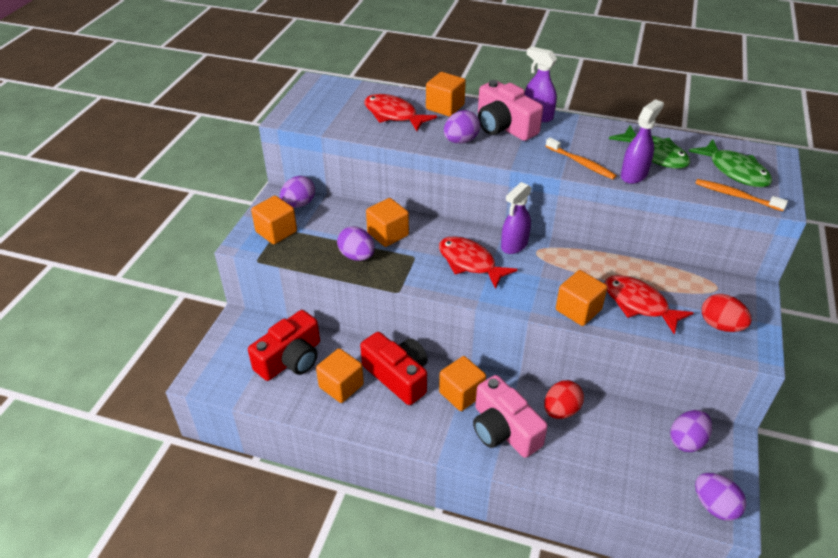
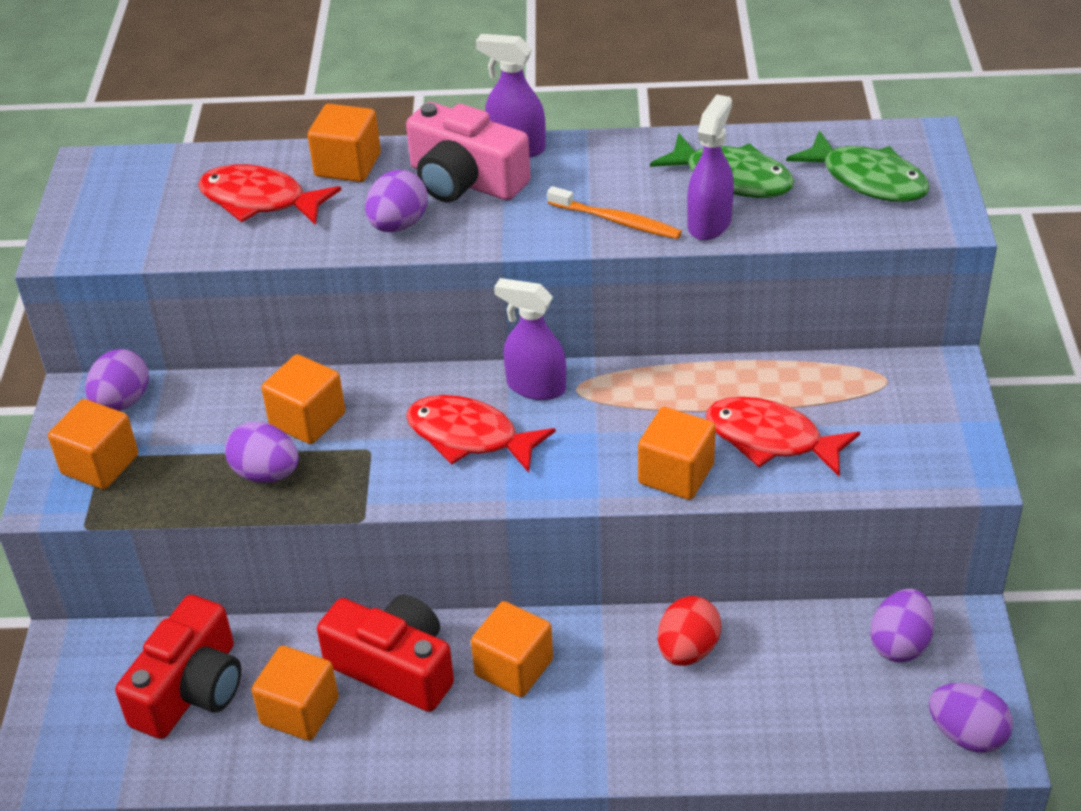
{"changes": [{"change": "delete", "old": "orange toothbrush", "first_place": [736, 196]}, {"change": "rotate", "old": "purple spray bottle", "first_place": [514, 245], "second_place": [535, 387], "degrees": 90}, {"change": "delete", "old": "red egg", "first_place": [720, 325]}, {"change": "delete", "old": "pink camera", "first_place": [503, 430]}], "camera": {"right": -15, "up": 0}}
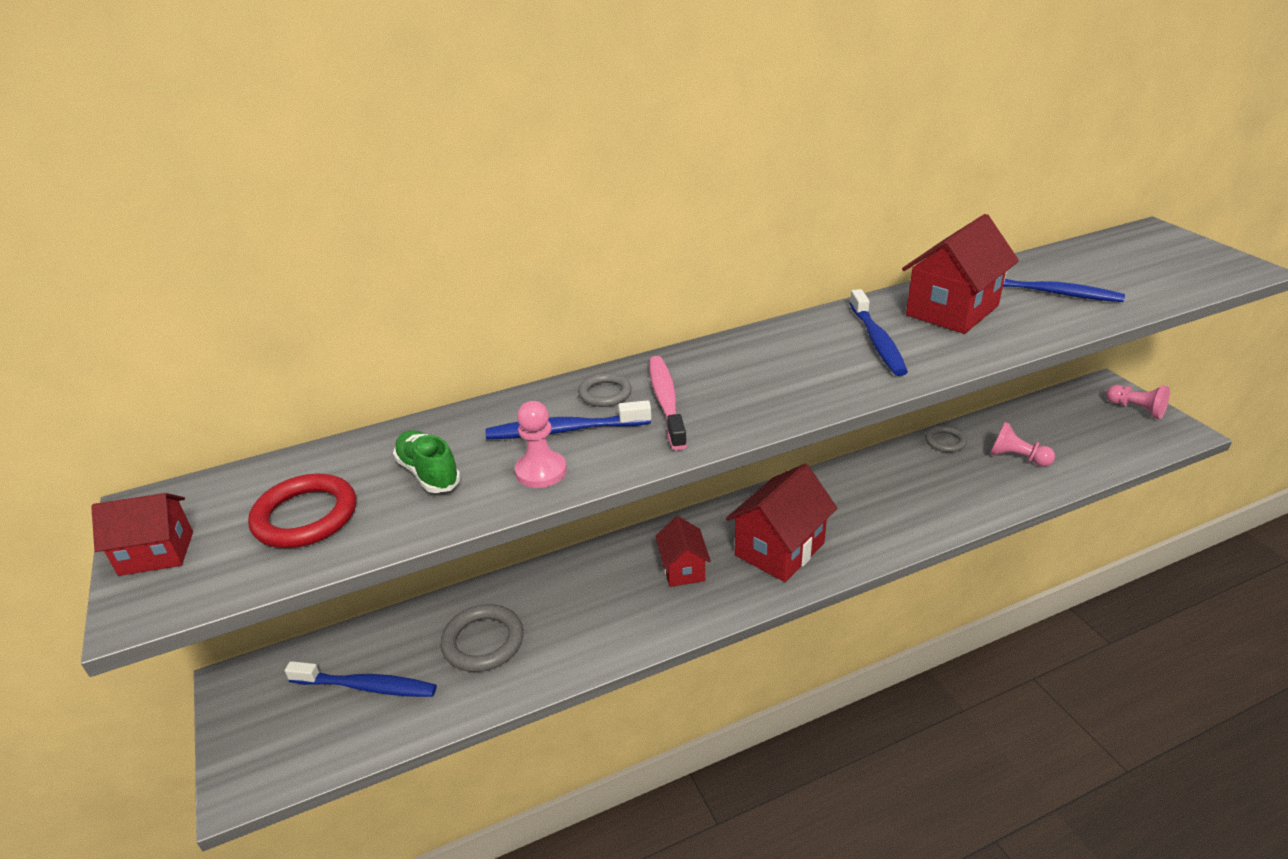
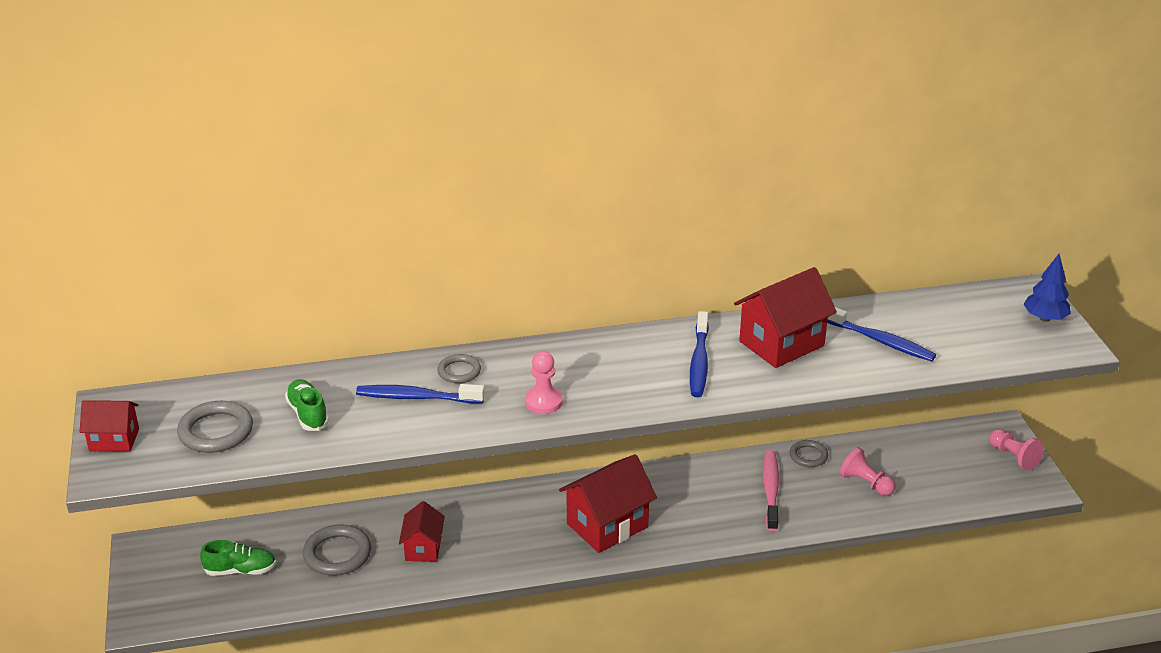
{"changes": [{"change": "move", "old": "pink toothbrush", "first_place": [666, 401], "second_place": [771, 490]}, {"change": "move", "old": "pink pawn", "first_place": [541, 471], "second_place": [543, 402]}, {"change": "recolor", "old": "red ring", "new": "grey ring", "first_place": [305, 516], "second_place": [216, 431]}, {"change": "move", "old": "red house", "first_place": [683, 569], "second_place": [423, 548]}, {"change": "replace", "old": "blue toothbrush", "new": "green shoe", "first_place": [367, 686], "second_place": [240, 570]}, {"change": "insert", "new": "blue tree", "second_place": [1045, 318]}], "camera": {"right": 10, "up": 0}}
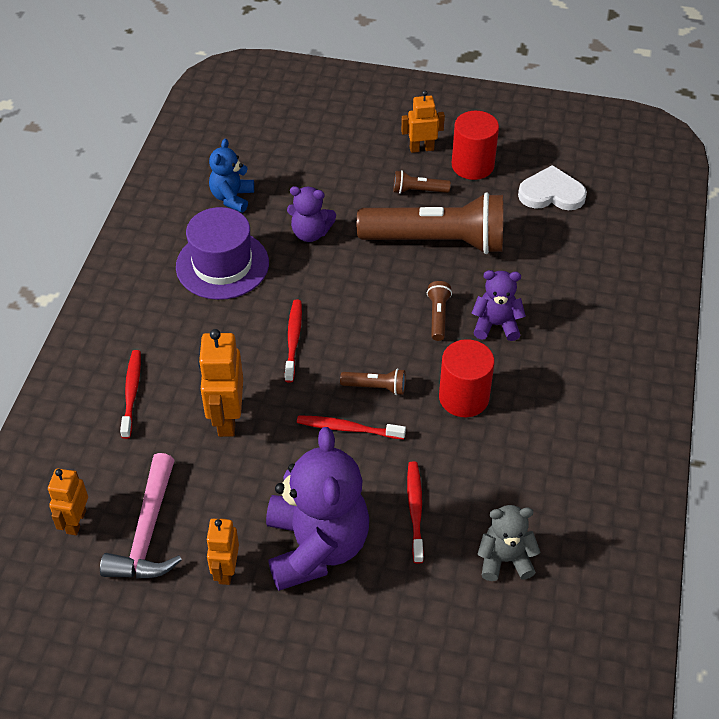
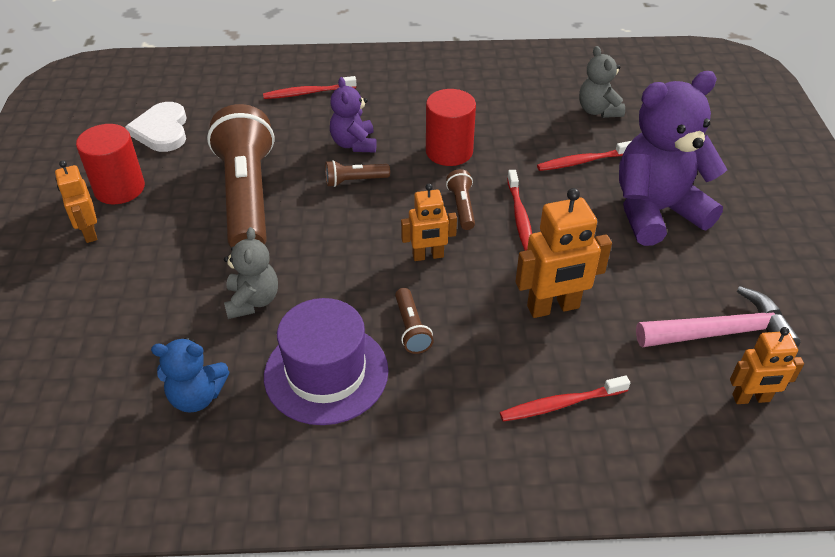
{"changes": [{"change": "move", "old": "brown flashlight", "first_place": [418, 191], "second_place": [411, 328]}, {"change": "recolor", "old": "purple teddy bear", "new": "grey teddy bear", "first_place": [310, 233], "second_place": [252, 301]}, {"change": "move", "old": "red toothbrush", "first_place": [293, 339], "second_place": [307, 93]}, {"change": "move", "old": "orange robot", "first_place": [226, 570], "second_place": [428, 256]}], "camera": {"right": -105, "up": -5}}
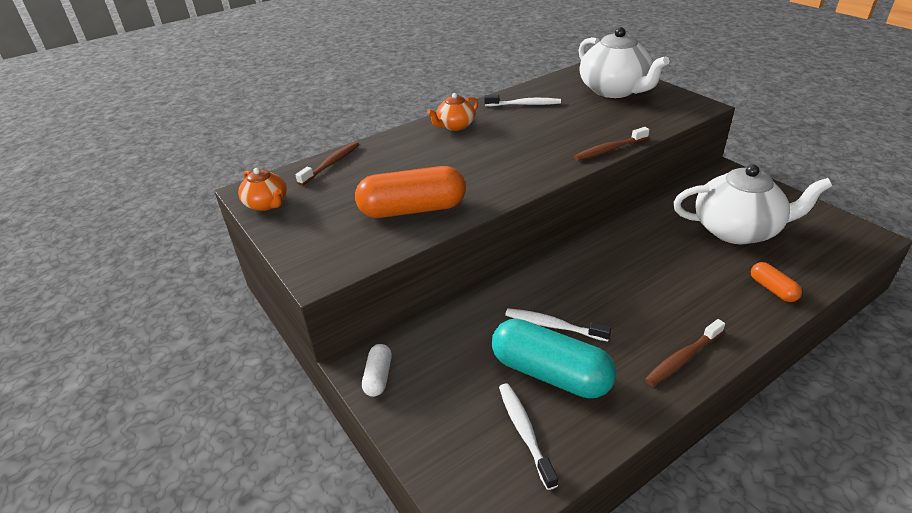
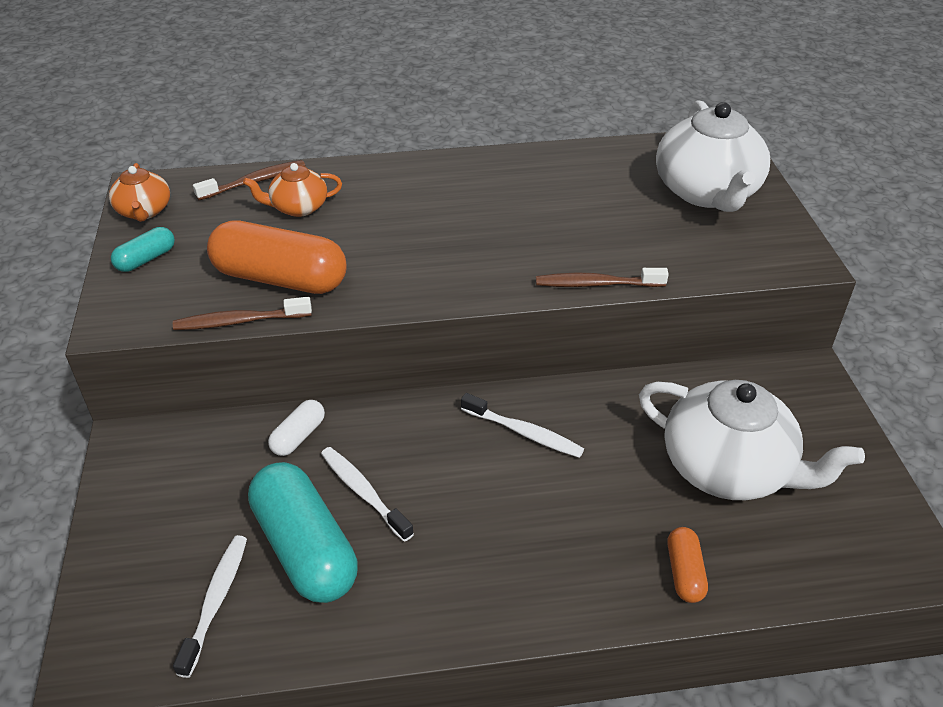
{"changes": [{"change": "move", "old": "orange teapot", "first_place": [455, 126], "second_place": [298, 207]}, {"change": "move", "old": "white toothbrush", "first_place": [524, 104], "second_place": [524, 433]}, {"change": "move", "old": "brown toothbrush", "first_place": [682, 358], "second_place": [239, 321]}, {"change": "move", "old": "white capsule", "first_place": [378, 377], "second_place": [298, 436]}, {"change": "insert", "new": "turquoise capsule", "second_place": [146, 259]}], "camera": {"right": 25, "up": 5}}
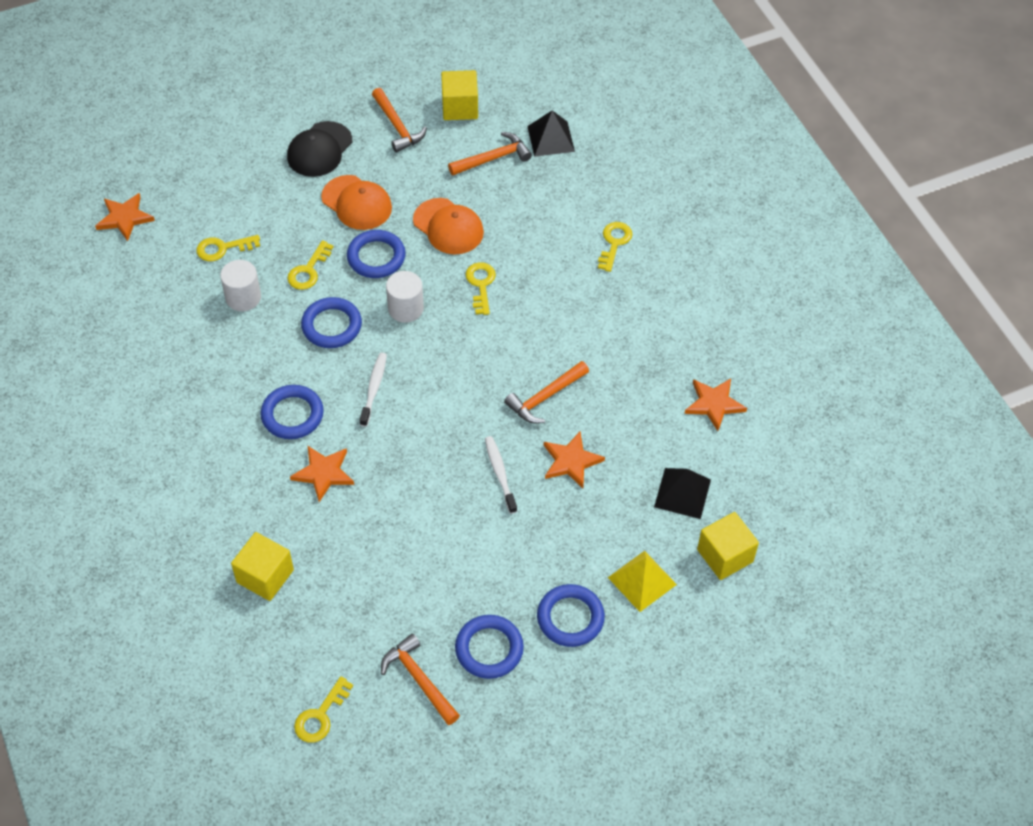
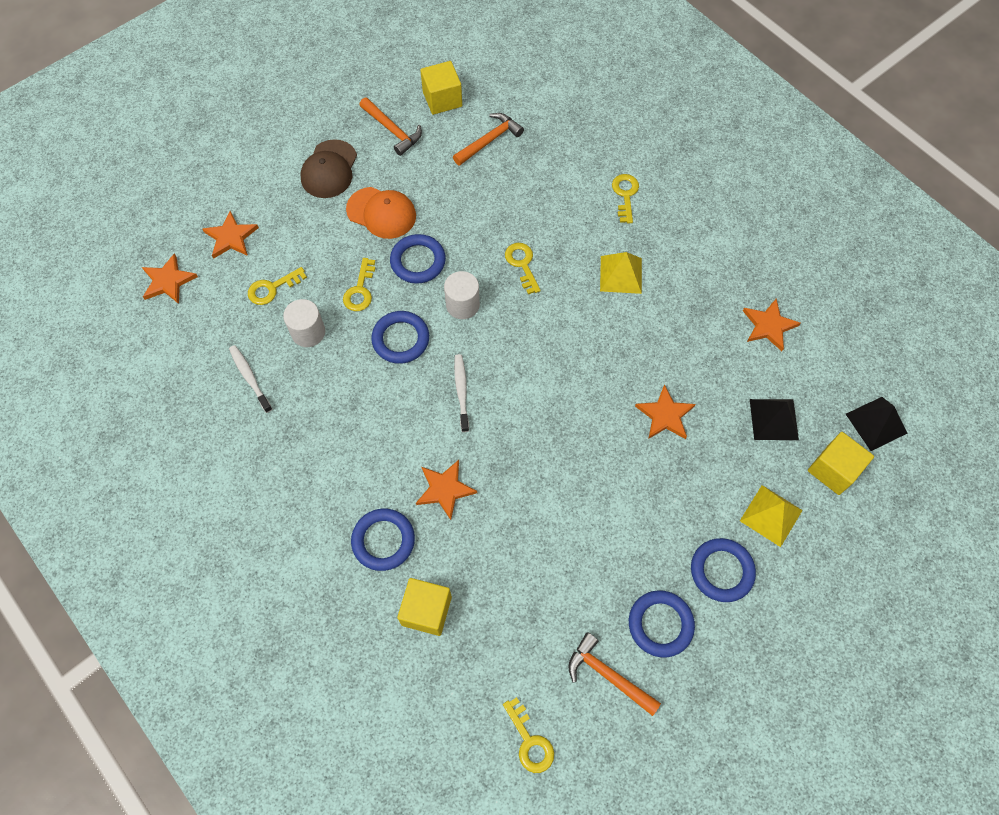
{"changes": [{"change": "move", "old": "black pyramid", "first_place": [551, 139], "second_place": [876, 423]}, {"change": "recolor", "old": "black cap", "new": "brown cap", "first_place": [319, 149], "second_place": [329, 169]}, {"change": "delete", "old": "orange cap", "first_place": [448, 227]}, {"change": "delete", "old": "orange hammer", "first_place": [545, 397]}, {"change": "move", "old": "blue ring", "first_place": [292, 415], "second_place": [383, 540]}, {"change": "move", "old": "white toothbrush", "first_place": [500, 474], "second_place": [250, 378]}, {"change": "rotate", "old": "yellow key", "first_place": [320, 715], "second_place": [529, 741], "degrees": -45}, {"change": "insert", "new": "orange star", "second_place": [231, 237]}, {"change": "insert", "new": "yellow pyramid", "second_place": [621, 274]}], "camera": {"right": -15, "up": 10}}
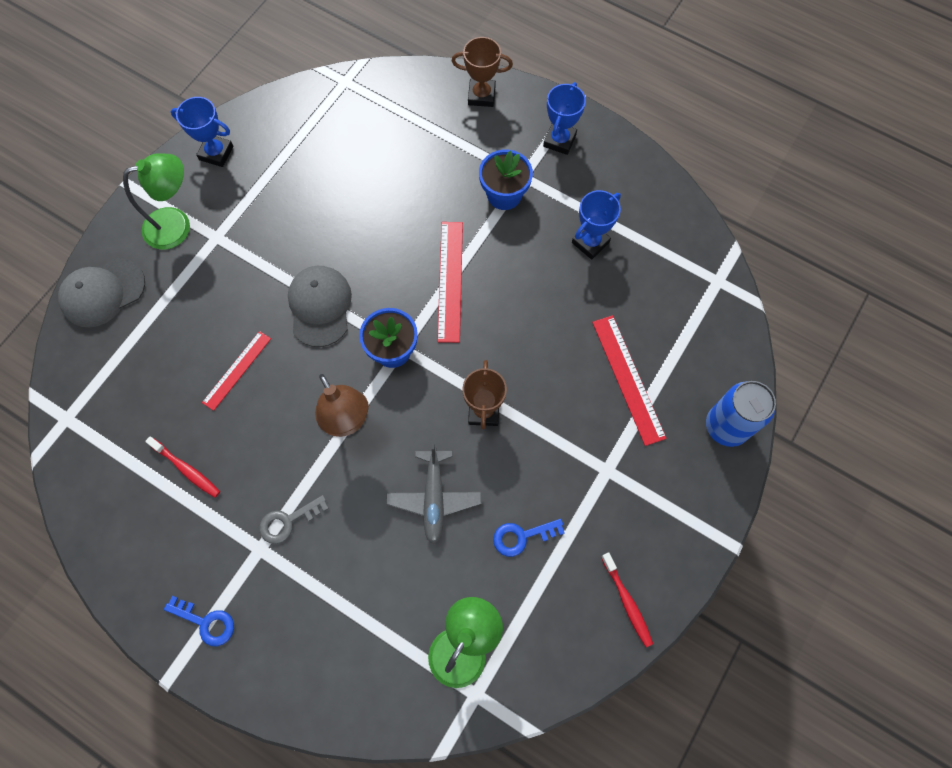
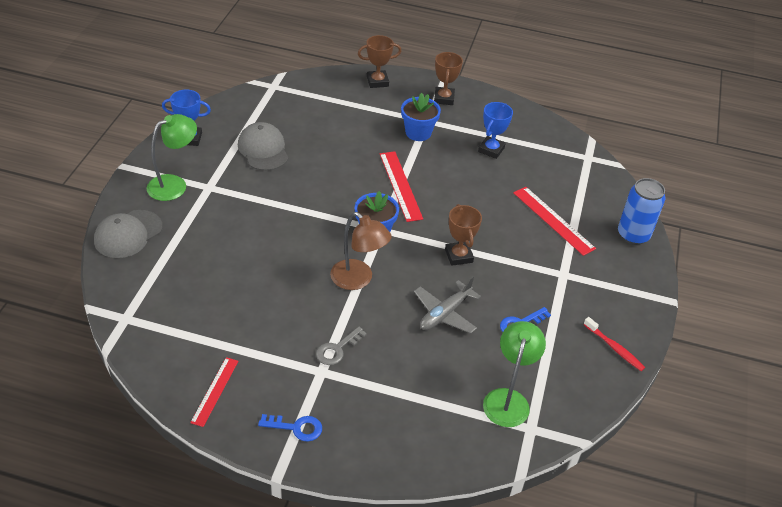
{"changes": [{"change": "recolor", "old": "blue trophy", "new": "brown trophy", "first_place": [559, 140], "second_place": [444, 98]}, {"change": "move", "old": "grey cap", "first_place": [320, 306], "second_place": [263, 149]}, {"change": "move", "old": "red ruler", "first_place": [237, 370], "second_place": [214, 391]}, {"change": "delete", "old": "red toothbrush", "first_place": [186, 469]}, {"change": "rotate", "old": "grey plane", "first_place": [434, 498], "second_place": [445, 313], "degrees": 60}], "camera": {"right": -20, "up": -25}}
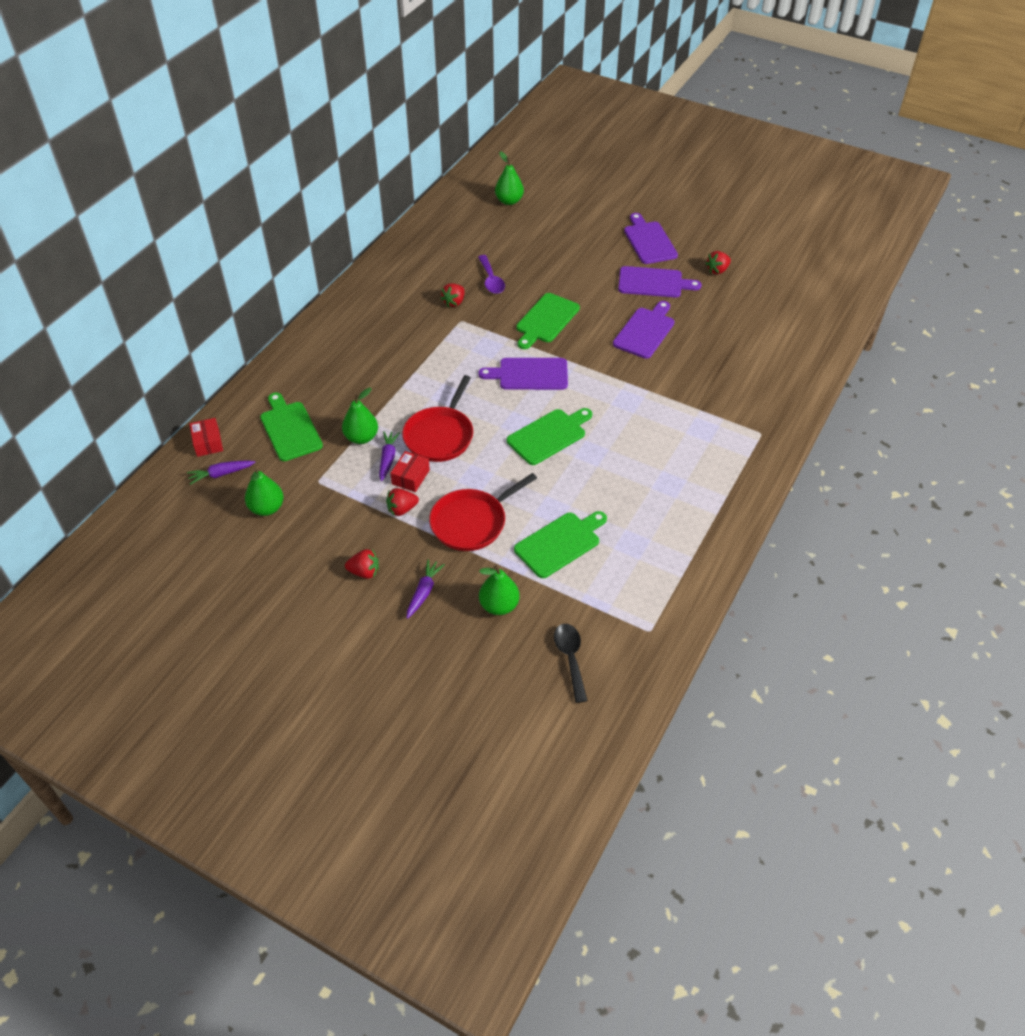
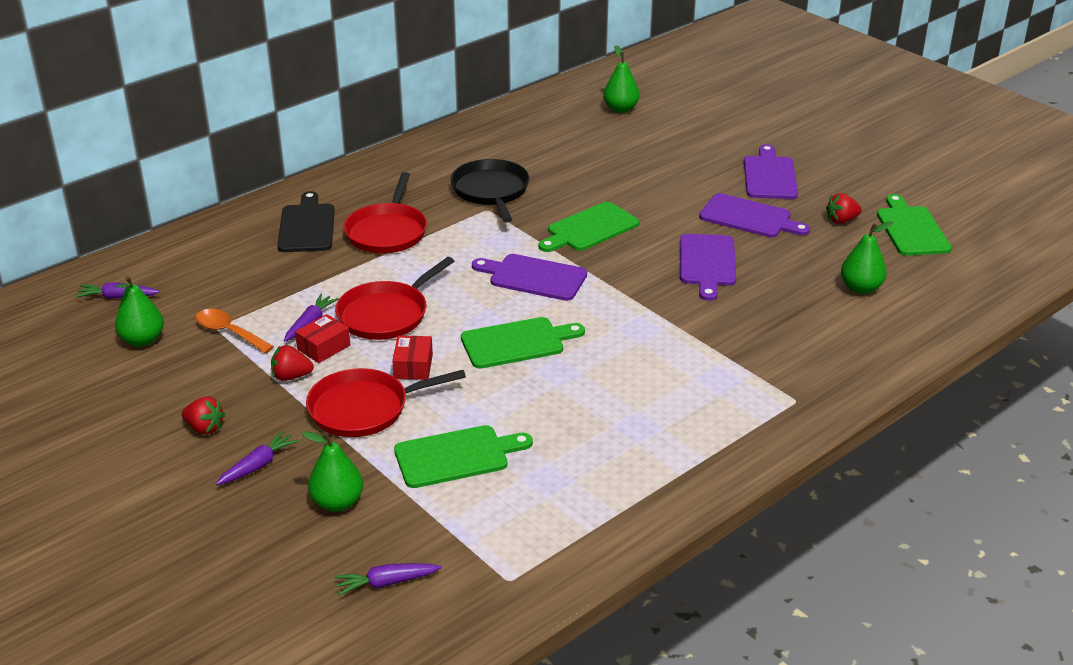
{"changes": [{"change": "delete", "old": "purple spoon", "first_place": [491, 280]}, {"change": "replace", "old": "red strawberry", "new": "black pan", "first_place": [454, 302], "second_place": [491, 191]}, {"change": "rotate", "old": "purple cutting board", "first_place": [645, 331], "second_place": [707, 263], "degrees": 135}, {"change": "move", "old": "green pear", "first_place": [361, 437], "second_place": [861, 288]}, {"change": "move", "old": "green cutting board", "first_place": [290, 429], "second_place": [911, 229]}, {"change": "move", "old": "red box", "first_place": [208, 443], "second_place": [413, 366]}, {"change": "replace", "old": "black spoon", "new": "purple carrot", "first_place": [570, 658], "second_place": [387, 583]}, {"change": "insert", "new": "red pan", "second_place": [387, 232]}, {"change": "insert", "new": "black cutting board", "second_place": [306, 226]}, {"change": "insert", "new": "orange spoon", "second_place": [229, 332]}], "camera": {"right": 20, "up": -15}}
